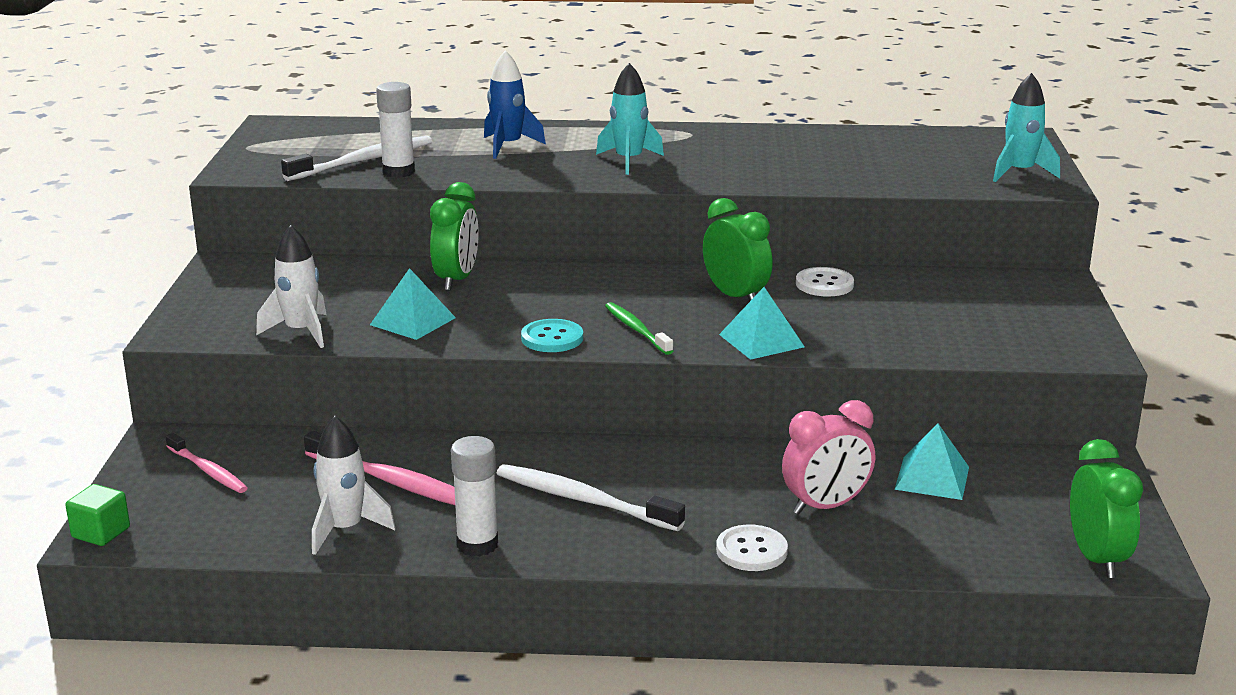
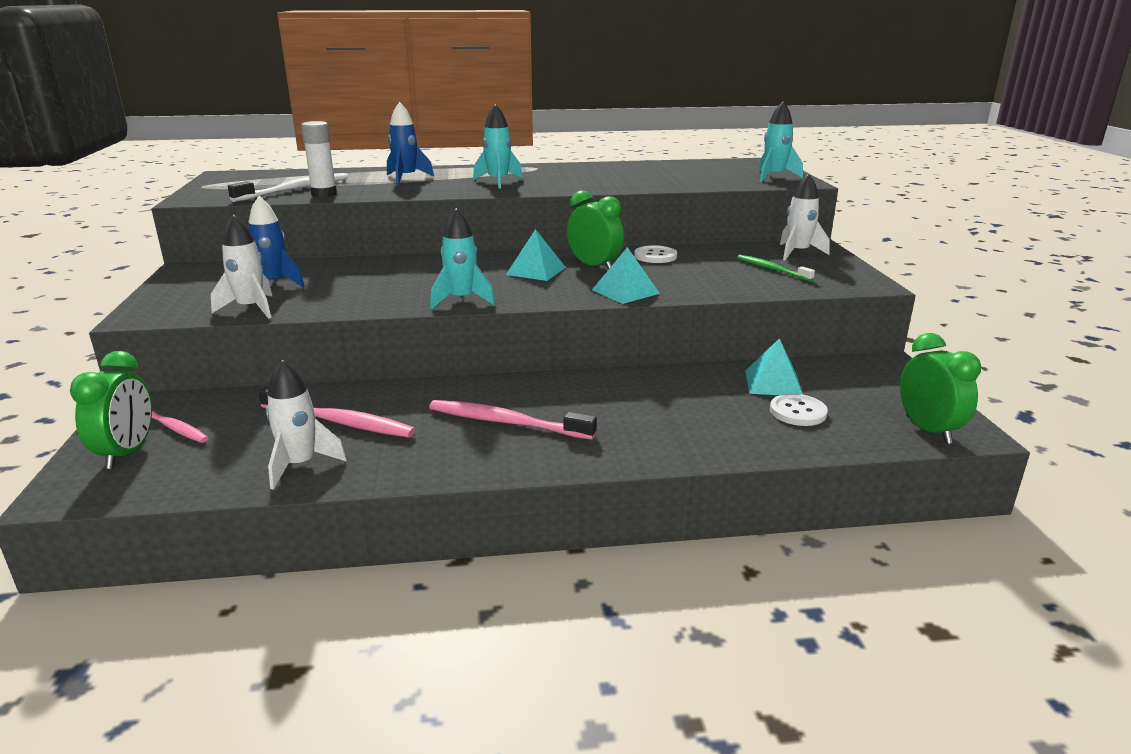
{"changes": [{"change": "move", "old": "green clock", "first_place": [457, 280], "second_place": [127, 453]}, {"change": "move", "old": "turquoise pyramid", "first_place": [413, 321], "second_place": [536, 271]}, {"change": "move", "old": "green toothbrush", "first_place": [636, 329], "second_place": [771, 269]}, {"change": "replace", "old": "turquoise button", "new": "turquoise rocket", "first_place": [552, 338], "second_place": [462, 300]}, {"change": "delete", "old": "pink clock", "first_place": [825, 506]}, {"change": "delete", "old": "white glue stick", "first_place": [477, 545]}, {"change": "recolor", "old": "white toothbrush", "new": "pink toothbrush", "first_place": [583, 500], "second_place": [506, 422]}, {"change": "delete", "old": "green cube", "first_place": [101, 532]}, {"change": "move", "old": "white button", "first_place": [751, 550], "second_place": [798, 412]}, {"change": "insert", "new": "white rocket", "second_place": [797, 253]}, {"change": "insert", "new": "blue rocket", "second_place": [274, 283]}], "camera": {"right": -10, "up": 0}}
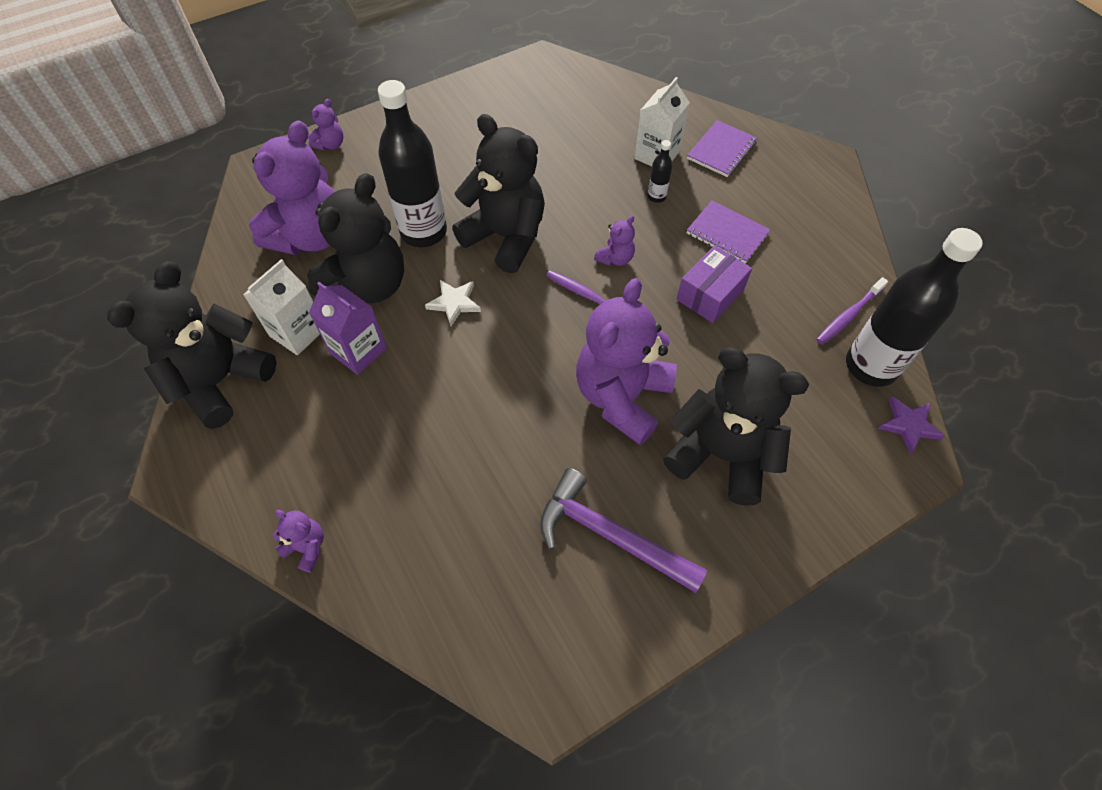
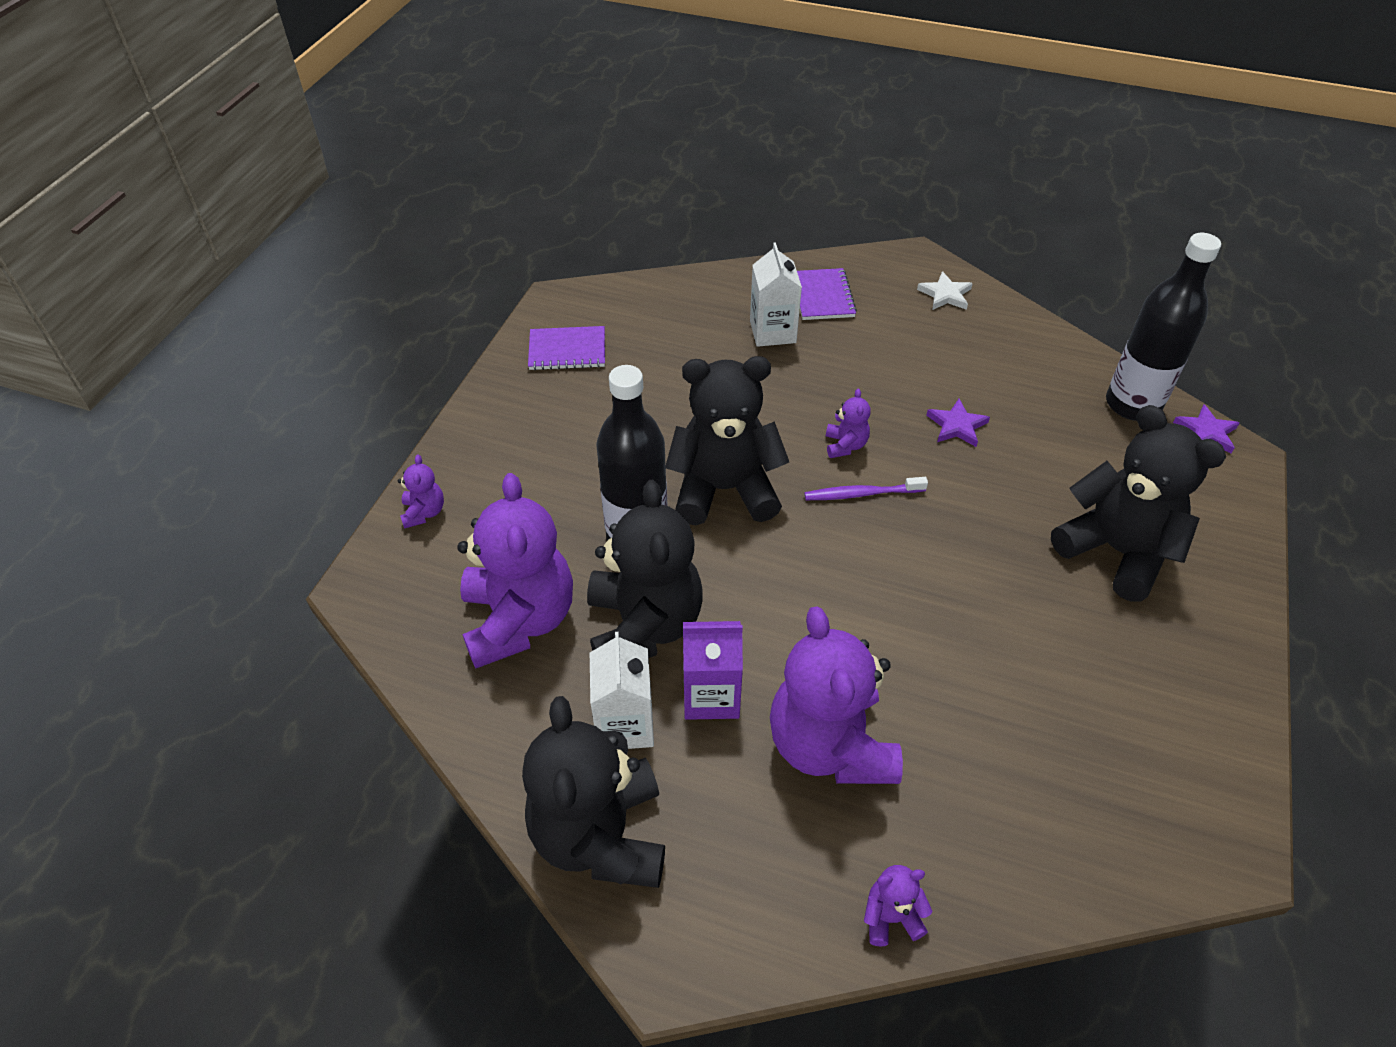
{"changes": [{"change": "delete", "old": "black bottle", "first_place": [656, 196]}, {"change": "move", "old": "purple notebook", "first_place": [727, 234], "second_place": [567, 350]}, {"change": "replace", "old": "purple box", "new": "purple star", "first_place": [710, 294], "second_place": [957, 426]}, {"change": "delete", "old": "purple toothbrush", "first_place": [848, 315]}, {"change": "move", "old": "purple teddy bear", "first_place": [622, 397], "second_place": [830, 745]}, {"change": "move", "old": "white star", "first_place": [454, 303], "second_place": [945, 294]}, {"change": "rotate", "old": "black teddy bear", "first_place": [721, 454], "second_place": [1116, 551], "degrees": 60}, {"change": "delete", "old": "purple hammer", "first_place": [610, 535]}], "camera": {"right": -40, "up": -10}}
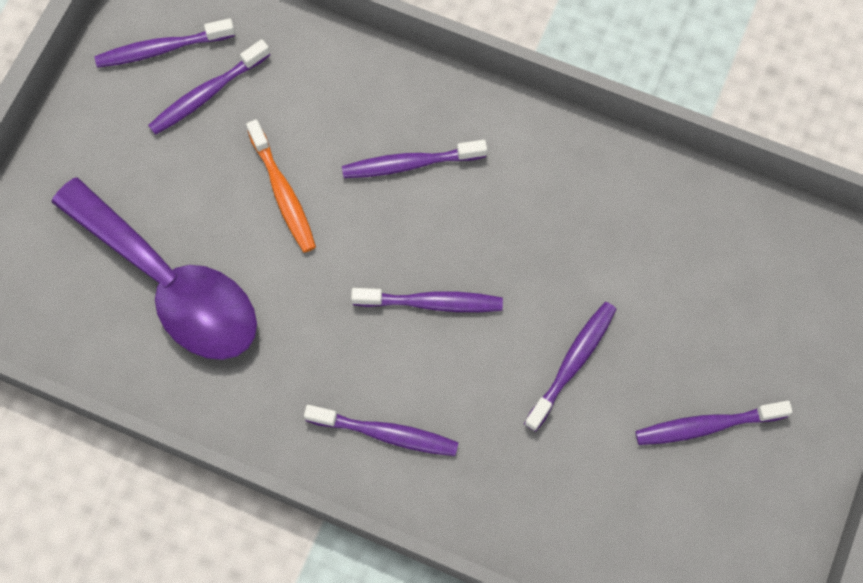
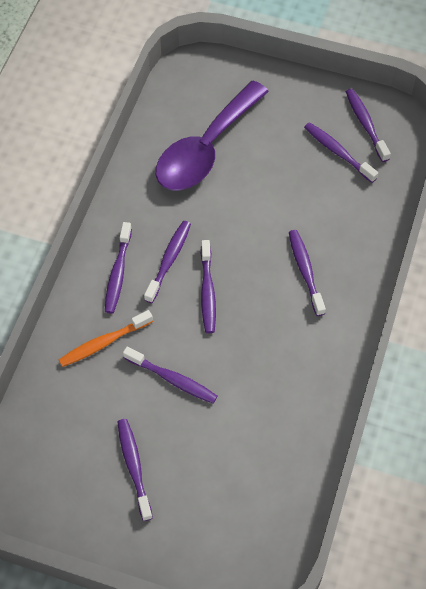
{"changes": [{"change": "move", "old": "orange toothbrush", "first_place": [283, 193], "second_place": [103, 343]}, {"change": "insert", "new": "purple toothbrush", "second_place": [169, 260]}], "camera": {"right": 85, "up": -10}}
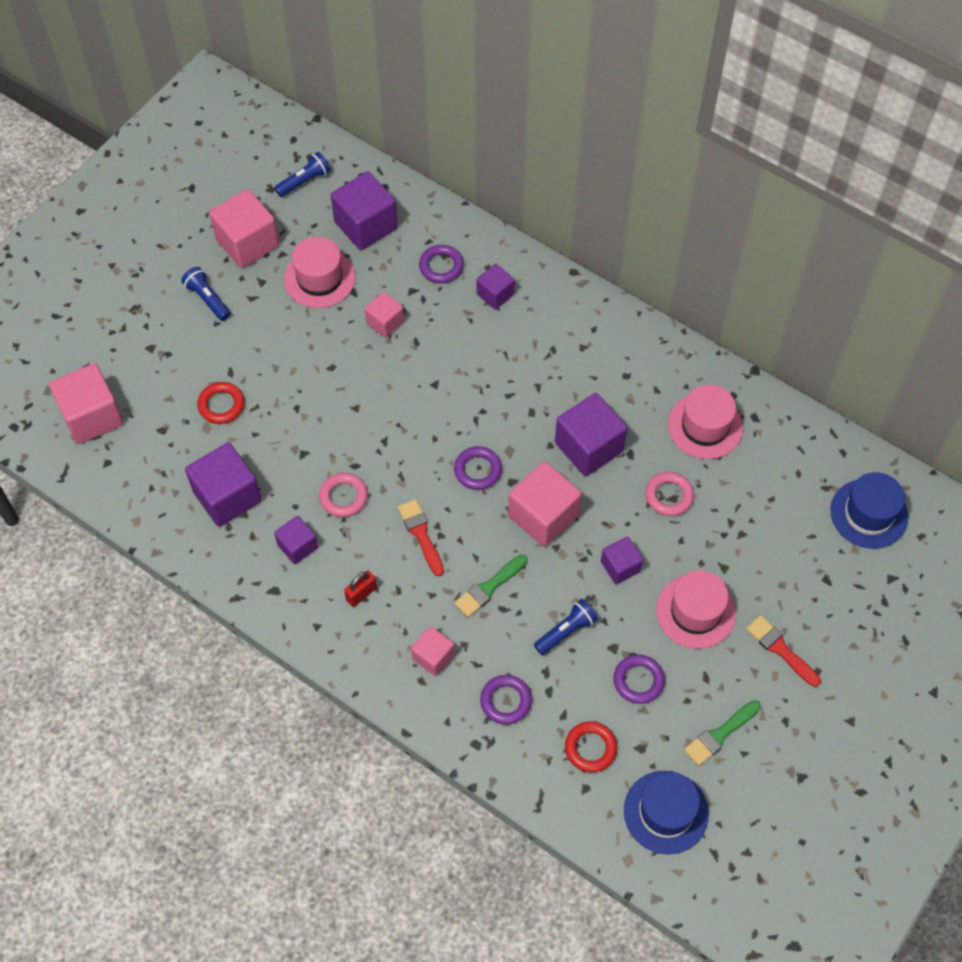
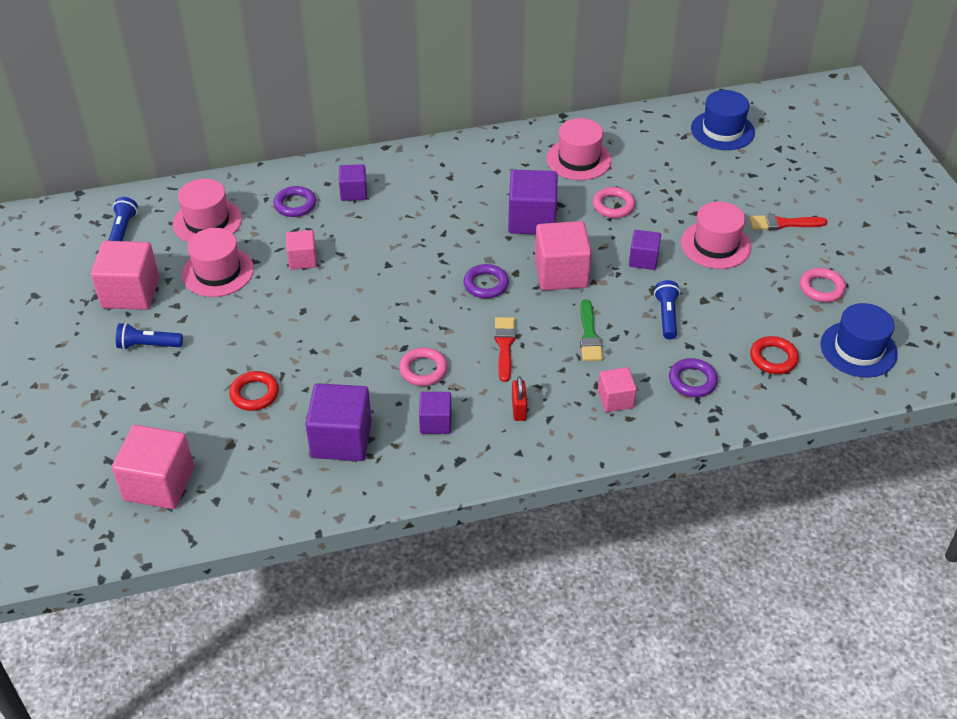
{"changes": [{"change": "replace", "old": "purple cube", "new": "pink hat", "first_place": [366, 225], "second_place": [207, 221]}, {"change": "rotate", "old": "red brush", "first_place": [421, 534], "second_place": [504, 345], "degrees": 75}, {"change": "delete", "old": "purple ring", "first_place": [638, 681]}, {"change": "replace", "old": "green brush", "new": "pink ring", "first_place": [720, 734], "second_place": [821, 288]}], "camera": {"right": -50, "up": -15}}
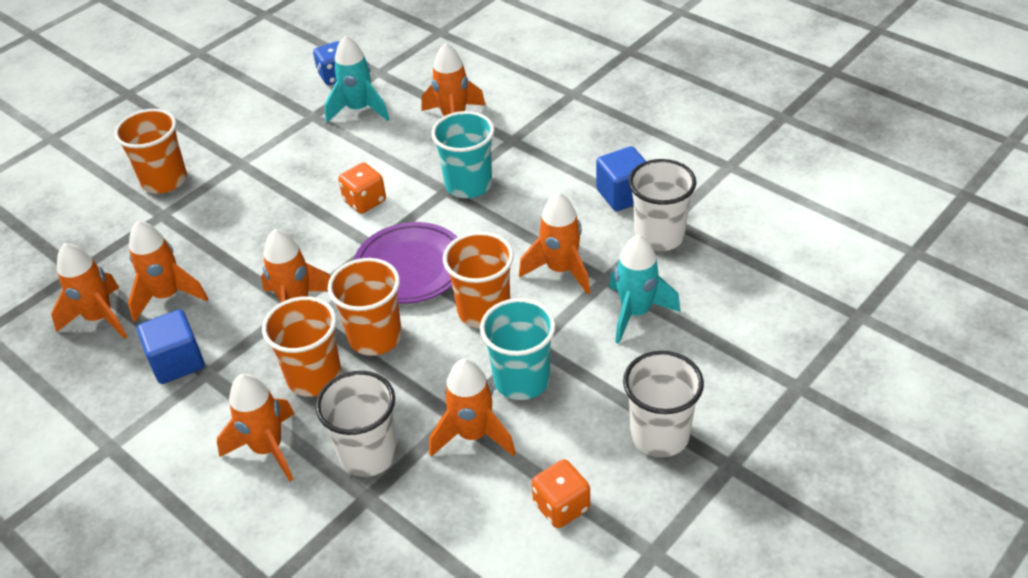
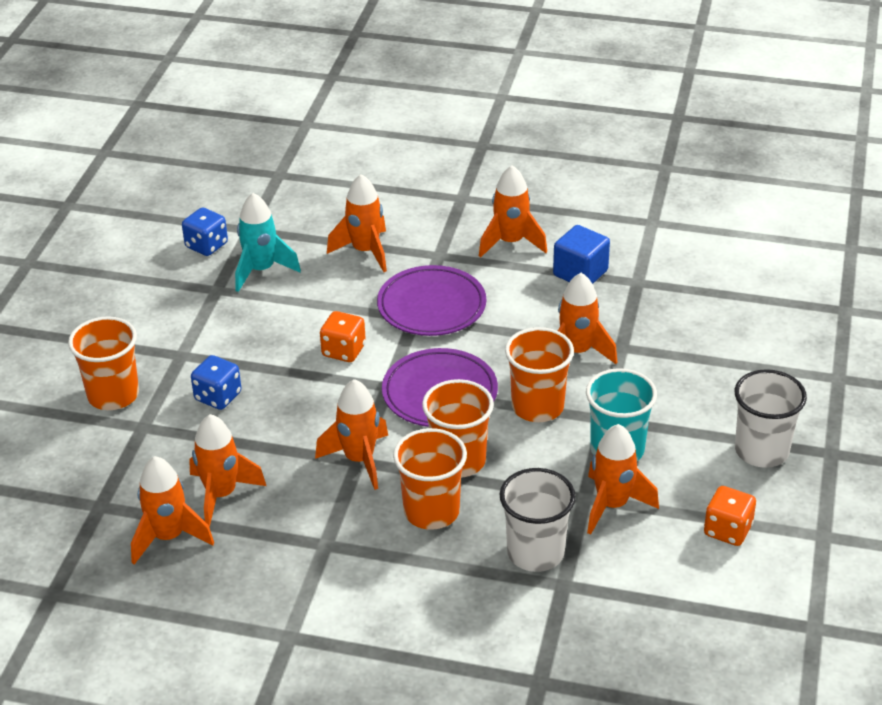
{"changes": [{"change": "replace", "old": "turquoise cup", "new": "purple plate", "first_place": [468, 185], "second_place": [431, 306]}, {"change": "delete", "old": "white cup", "first_place": [659, 236]}, {"change": "delete", "old": "turquoise rocket", "first_place": [636, 313]}, {"change": "delete", "old": "blue cube", "first_place": [177, 362]}, {"change": "move", "old": "orange rocket", "first_place": [268, 449], "second_place": [511, 242]}, {"change": "insert", "new": "blue dice", "second_place": [218, 396]}], "camera": {"right": -30, "up": -5}}
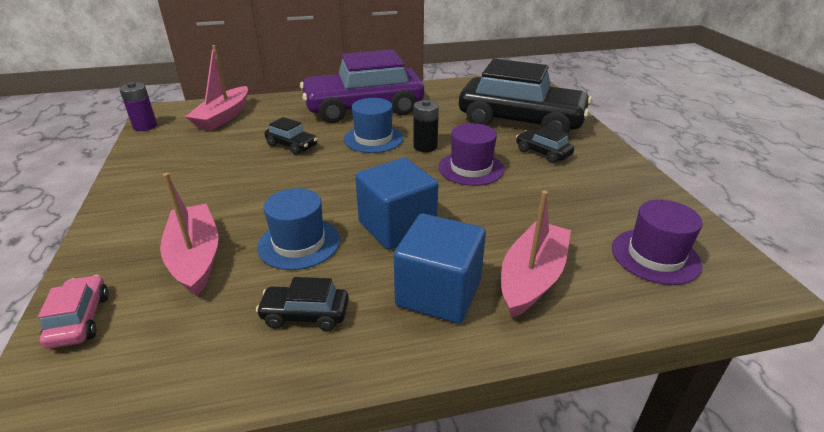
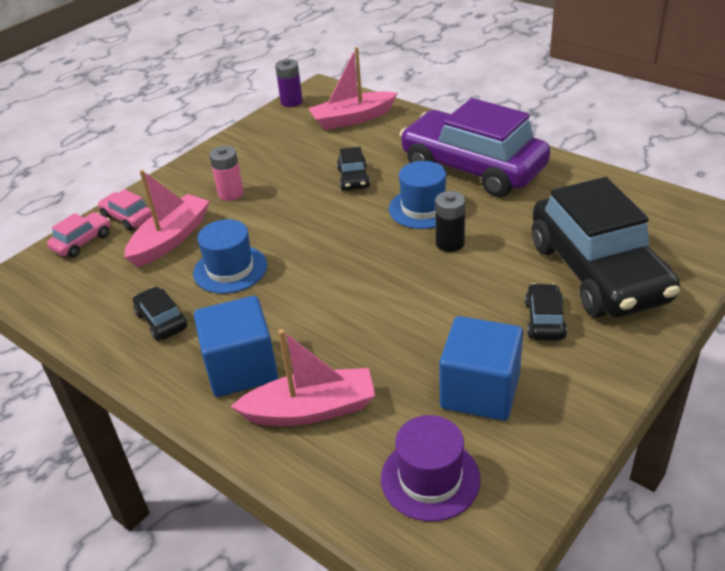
{"changes": [{"change": "delete", "old": "purple hat", "first_place": [471, 168]}, {"change": "move", "old": "blue cube", "first_place": [397, 226], "second_place": [480, 391]}, {"change": "insert", "new": "pink battery", "second_place": [231, 194]}, {"change": "insert", "new": "pink car", "second_place": [127, 218]}], "camera": {"right": 55, "up": 5}}
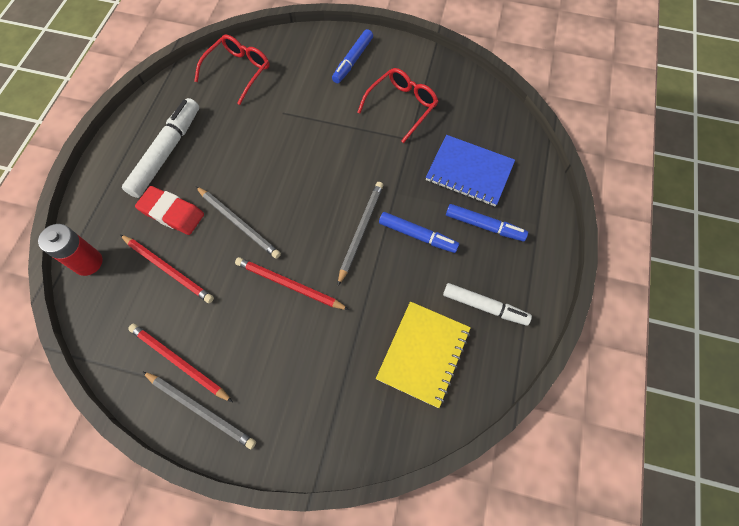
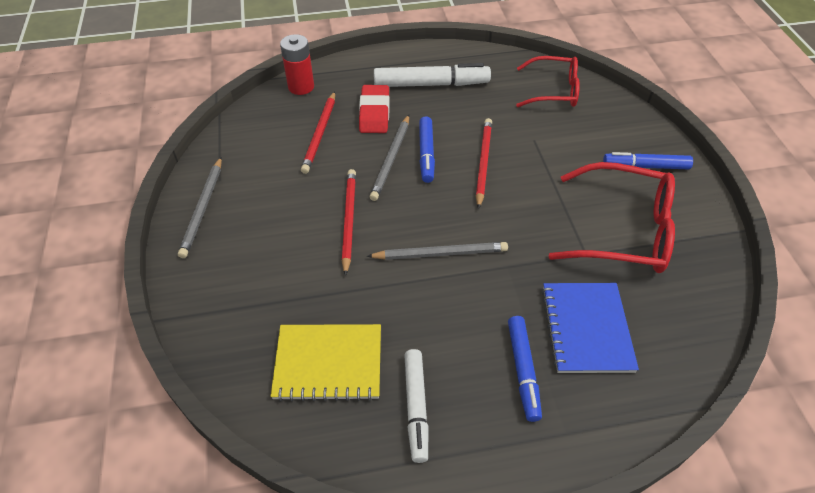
{"changes": [{"change": "resize", "old": "red glasses", "first_place": [402, 106], "second_place": [623, 230], "factor": 1.52}, {"change": "move", "old": "blue marker", "first_place": [417, 235], "second_place": [426, 154]}, {"change": "move", "old": "red pencil", "first_place": [179, 362], "second_place": [483, 163]}], "camera": {"right": 65, "up": -15}}
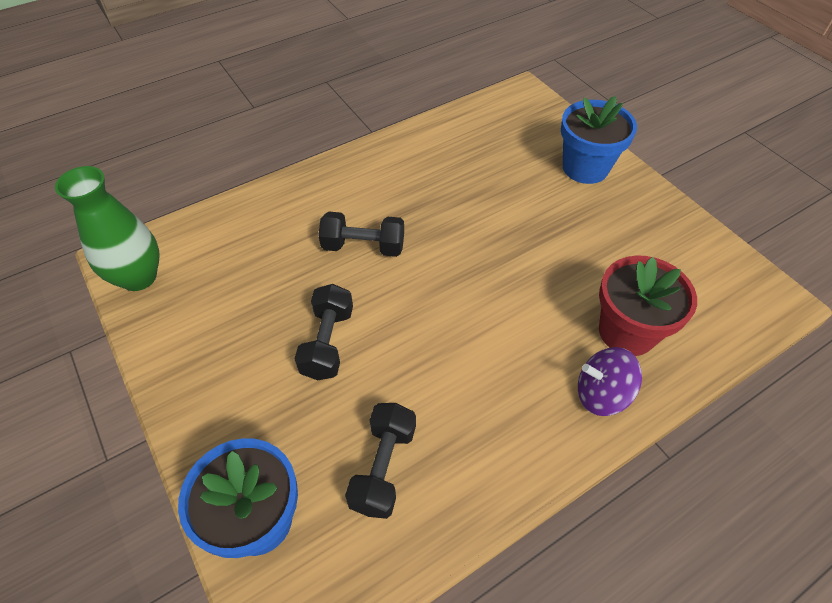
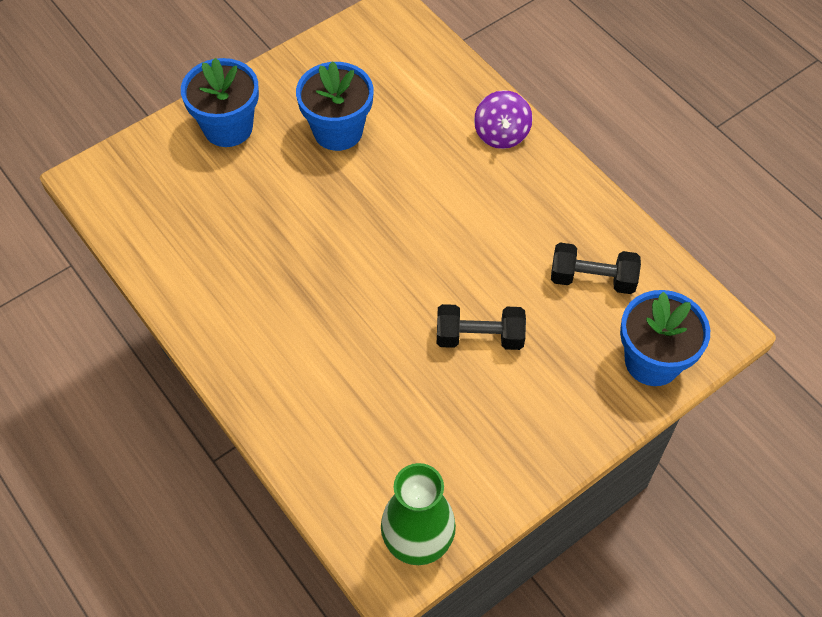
{"changes": [{"change": "delete", "old": "black dumbbell", "first_place": [363, 246]}, {"change": "delete", "old": "red flower pot", "first_place": [627, 332]}, {"change": "insert", "new": "blue flower pot", "second_place": [338, 131]}], "camera": {"right": -95, "up": 5}}
